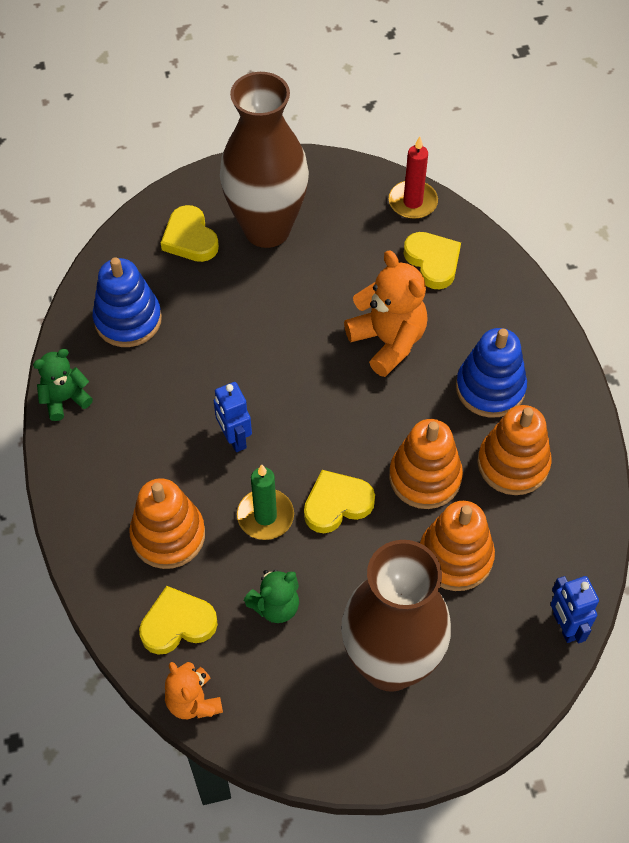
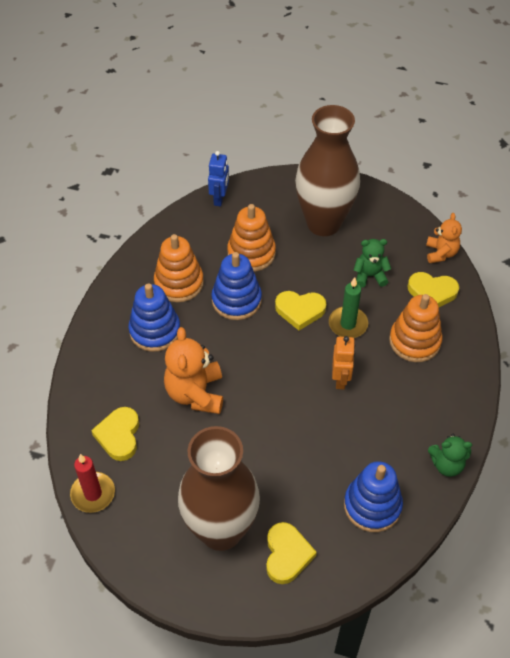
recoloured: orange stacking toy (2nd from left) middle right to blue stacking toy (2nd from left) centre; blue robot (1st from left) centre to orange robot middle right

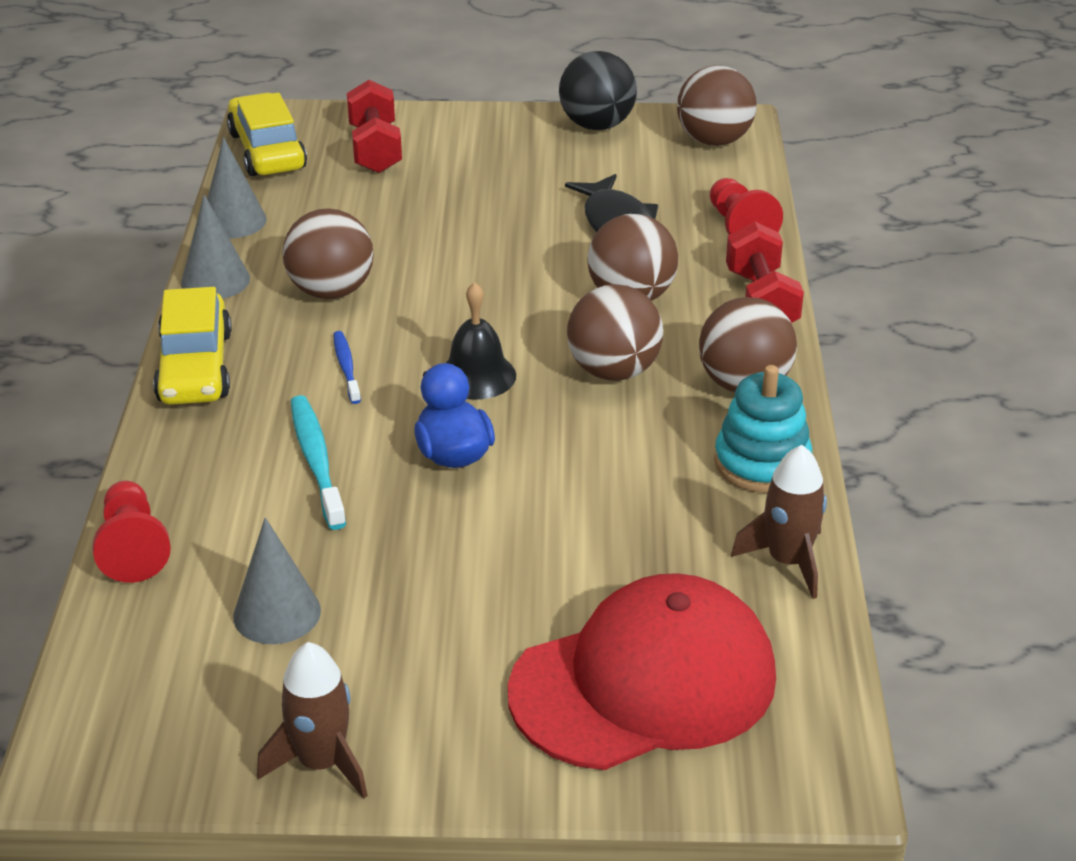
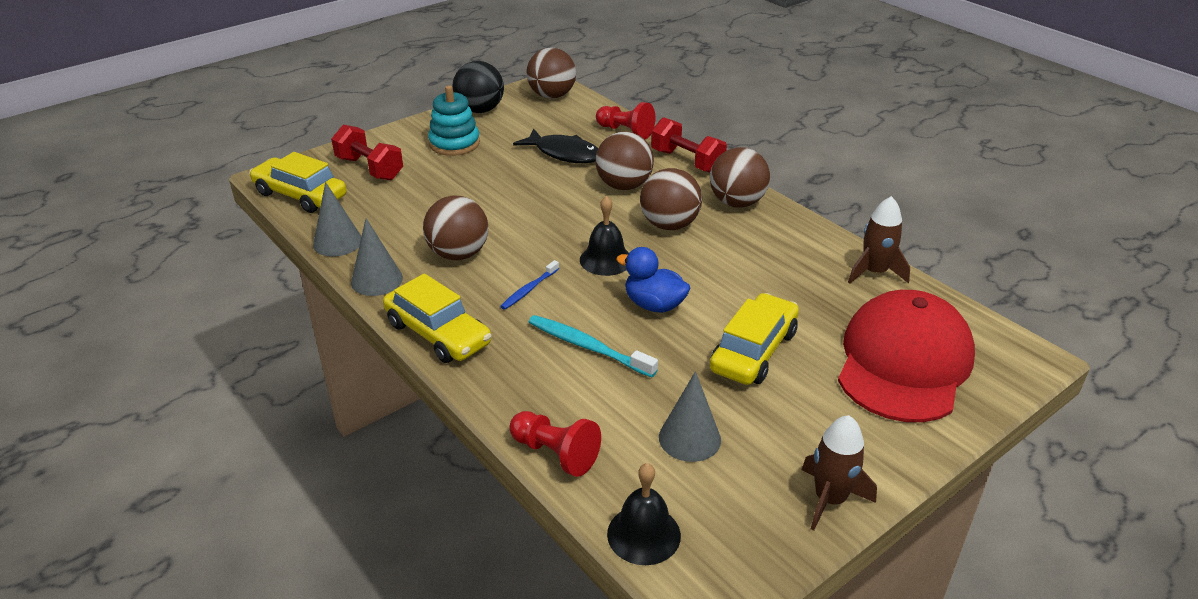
added: black bell (2nd from left) bottom centre; yellow car (3rd from left) centre
moved: turquoise stacking toy middle right to top centre
turned: blue toothbrush middle left = centre 90 degrees counterclockwise

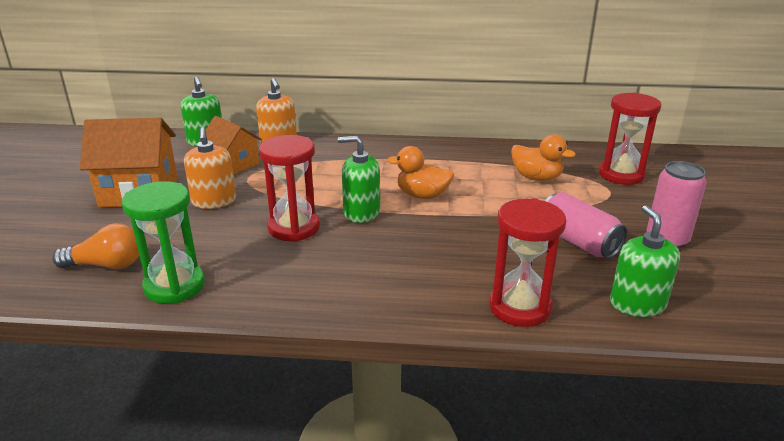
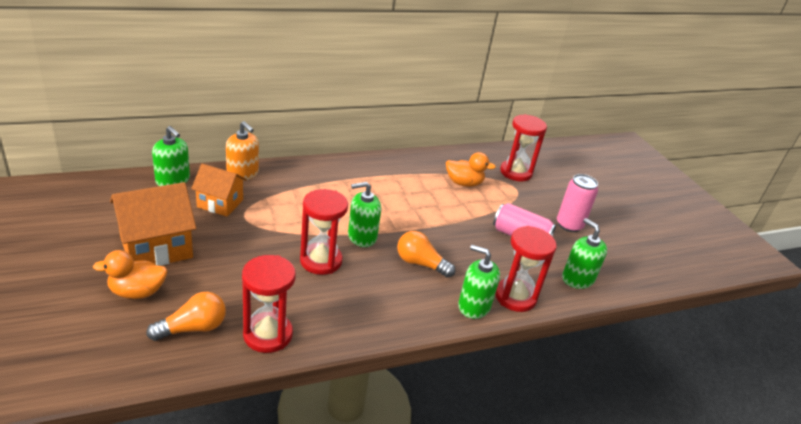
removed: orange soap dispenser (1st from left) middle left
added: orange light bulb (2nd from left) centre; green soap dispenser (3rd from left) centre
moved: orange duck (1st from left) centre to middle left
recoloured: green hourglass middle left to red hourglass (1st from left) bottom centre

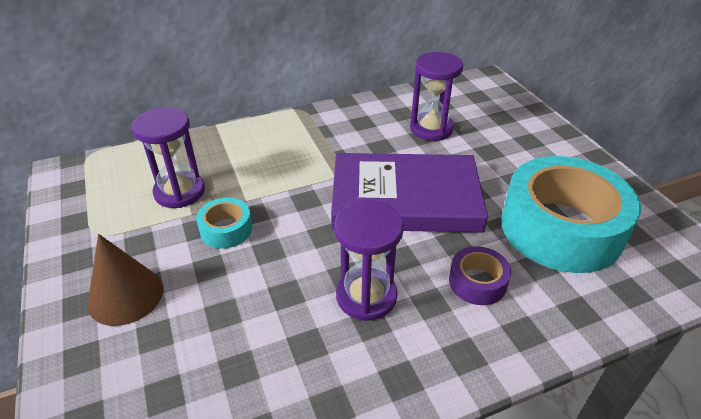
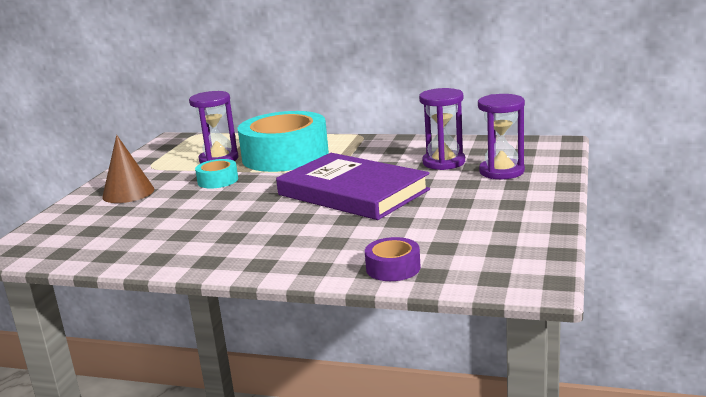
moved: turquoise tape (2nd from left) middle right to centre; purple tape middle right to centre; purple hourglass (2nd from left in the first image) centre to purple hourglass (3rd from left) middle right

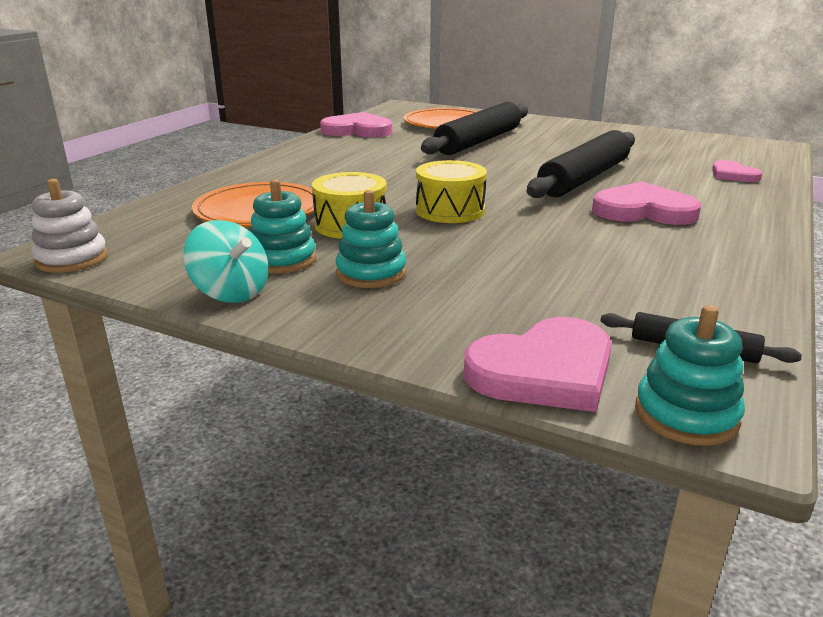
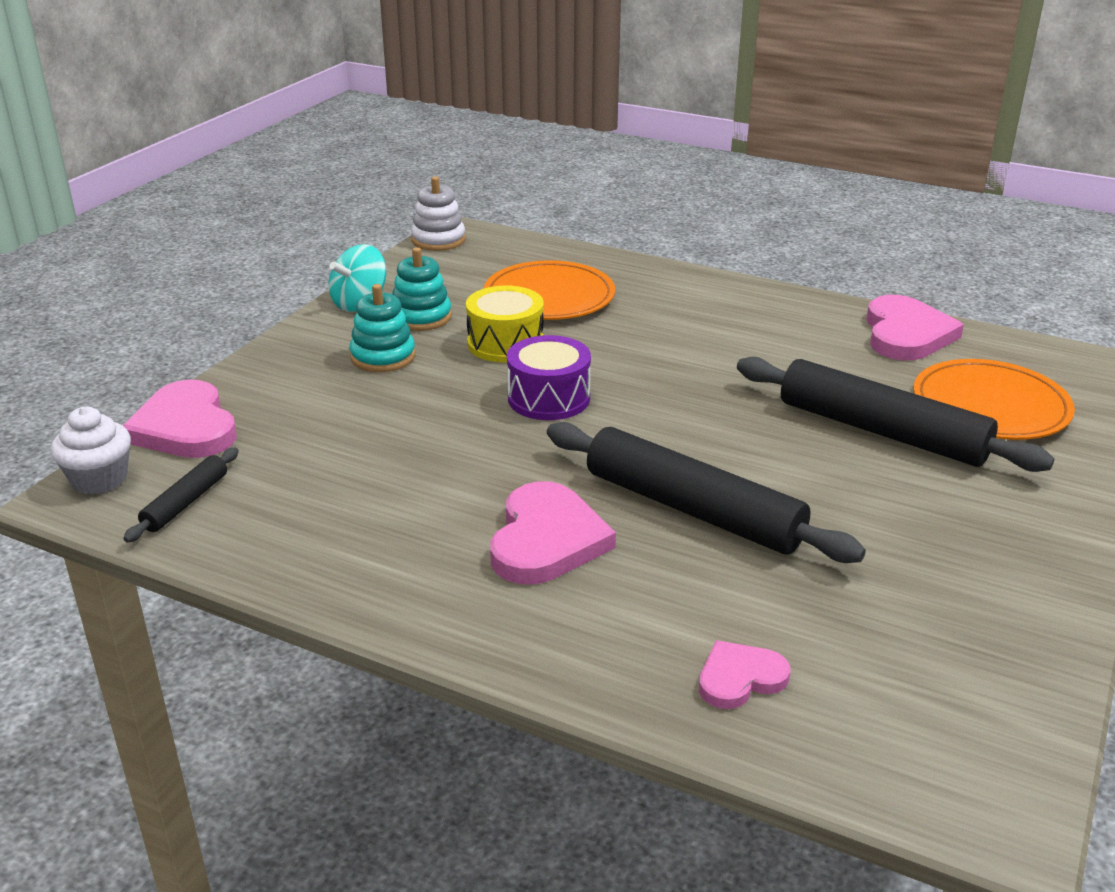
replaced: turquoise stacking toy (3rd from left) middle right to white cupcake middle left
recoloured: yellow drum (2nd from left) top centre to purple drum centre

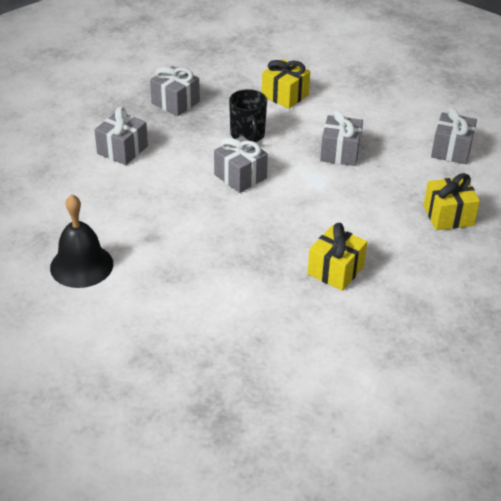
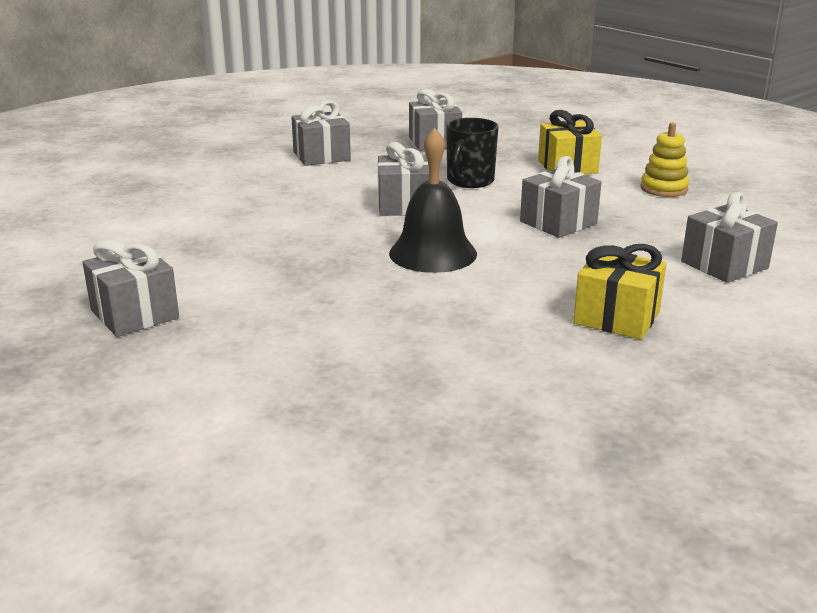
removed: yellow gift (2nd from left) middle right
added: grey gift (1st from left) middle left; yellow stacking toy top right
moved: black bell middle left to top centre

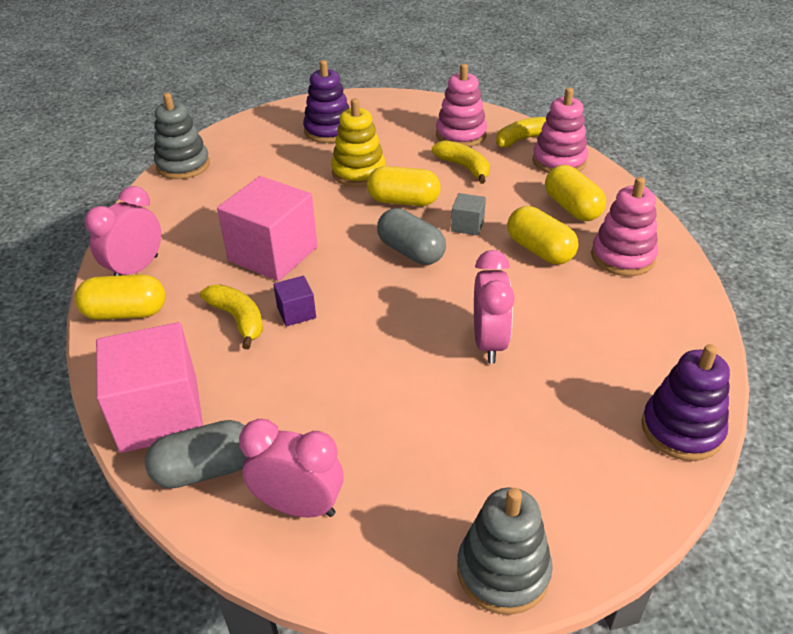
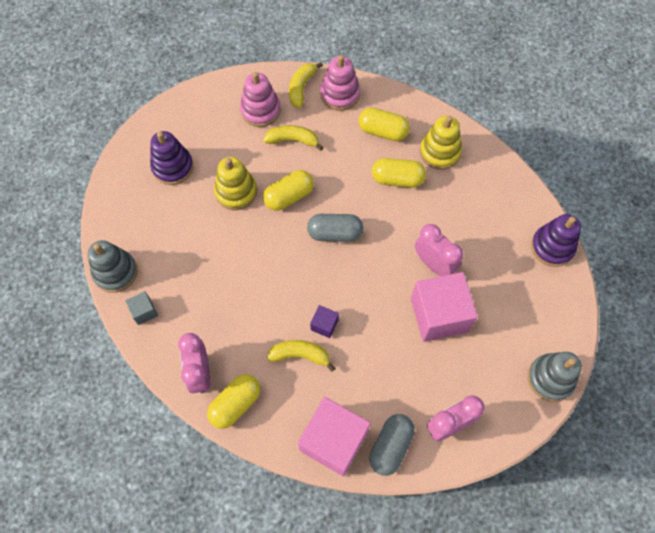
moved: grey cube centre to middle left; pink cube (2nd from left) centre to middle right
recoloured: pink stacking toy (3rd from left) middle right to yellow stacking toy (2nd from left) top right

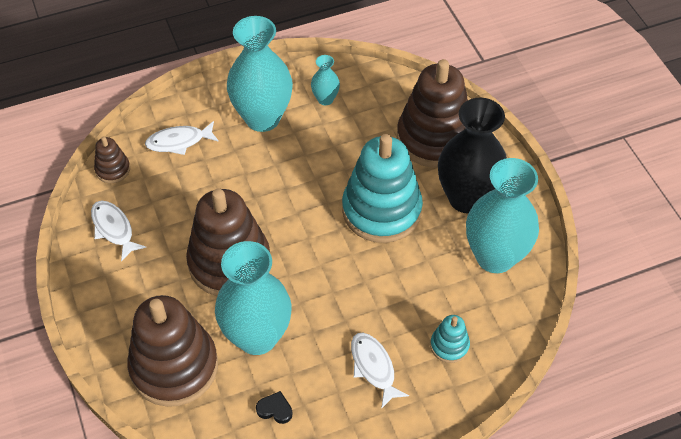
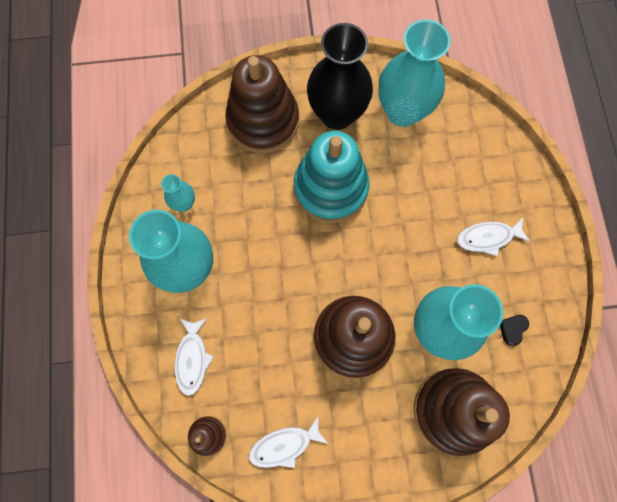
removed: turquoise stacking toy (2nd from left) bottom centre

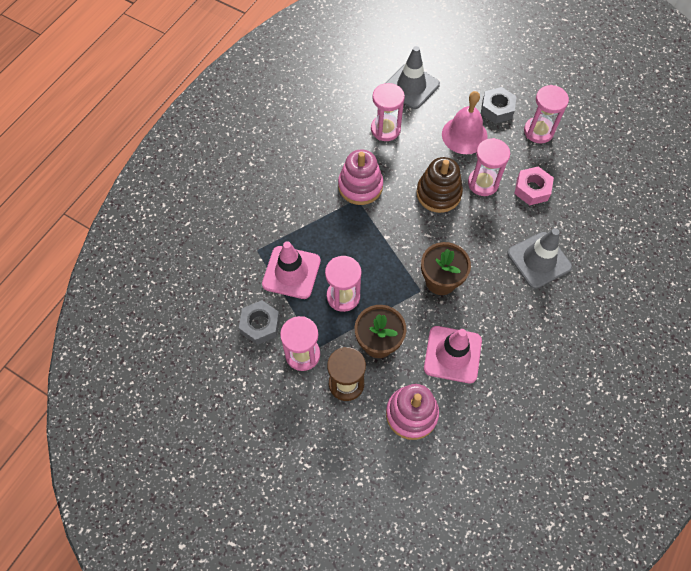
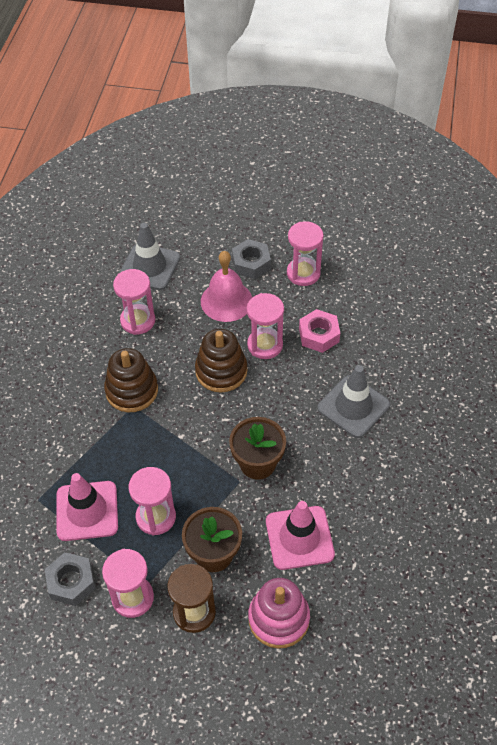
recoloured: pink stacking toy (1st from left) top centre to brown stacking toy (1st from left) middle left

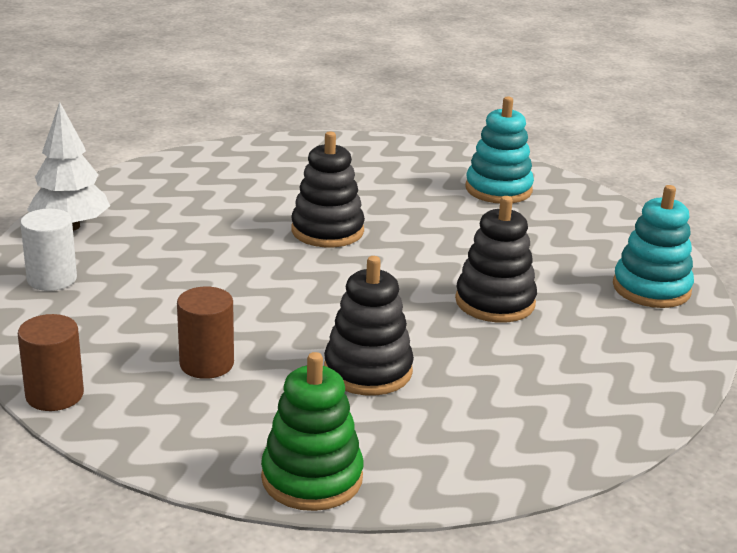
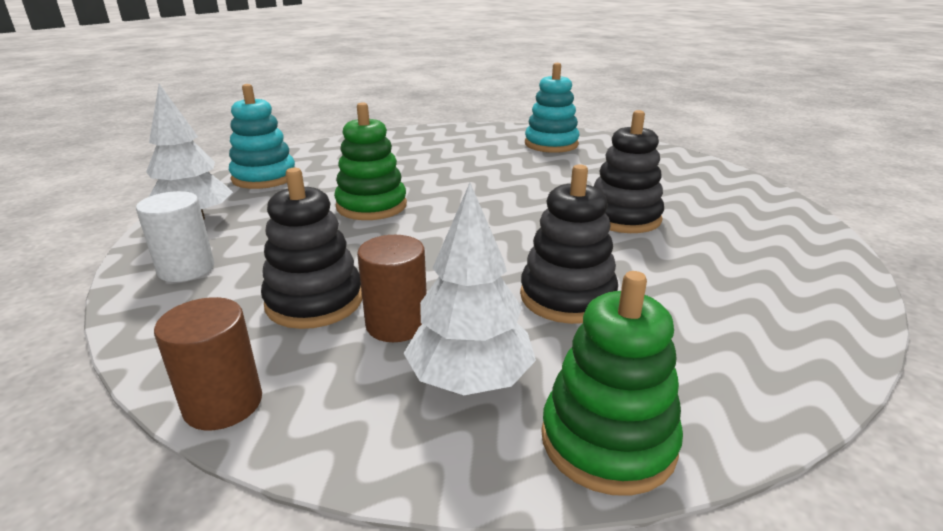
added: green stacking toy (1st from left) top centre; white tree (2nd from left) centre
moved: turquoise stacking toy (2nd from left in the first image) middle right to turquoise stacking toy (1st from left) top left; black stacking toy (1st from left) centre to middle left

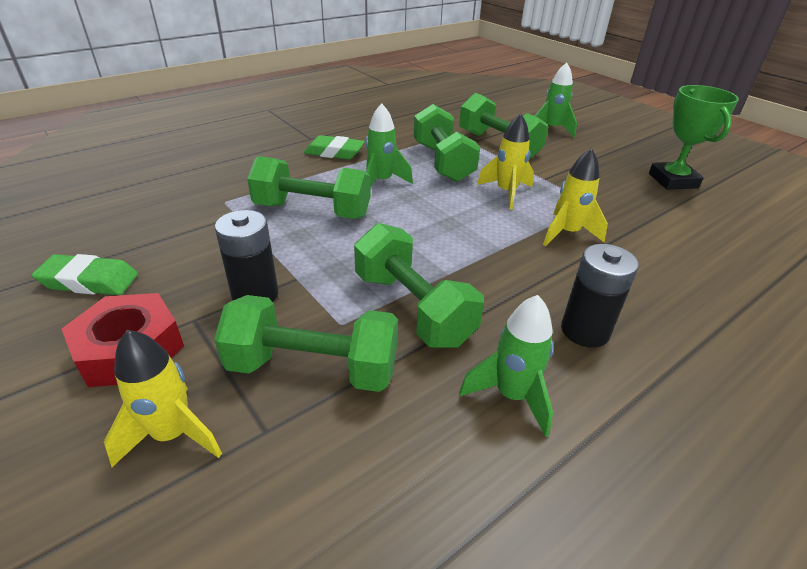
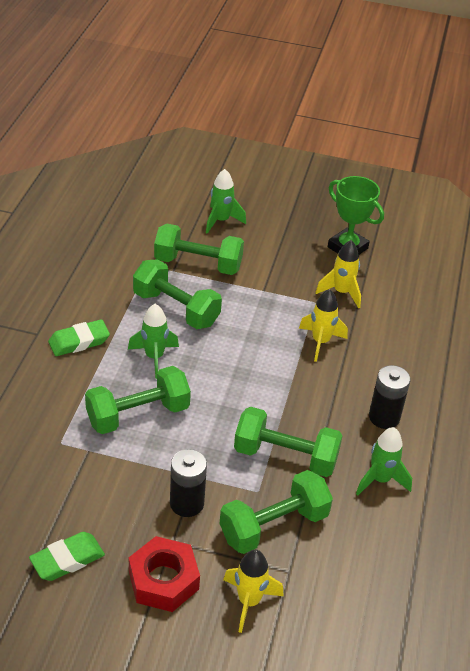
moved: yellow rocket (2nd from left in the first image) top centre to yellow rocket (3rd from left) middle right

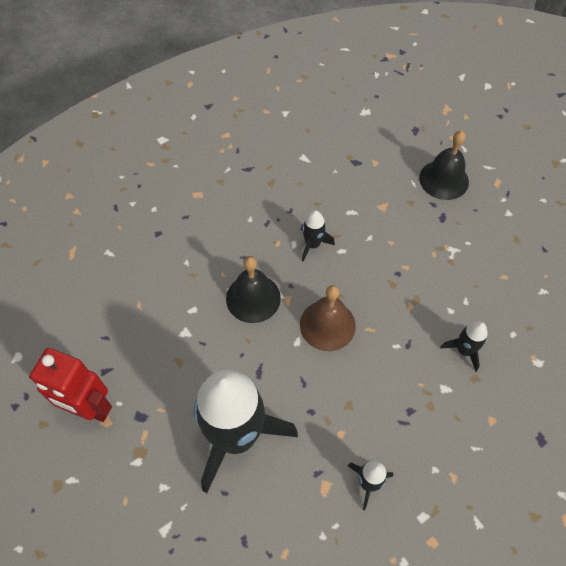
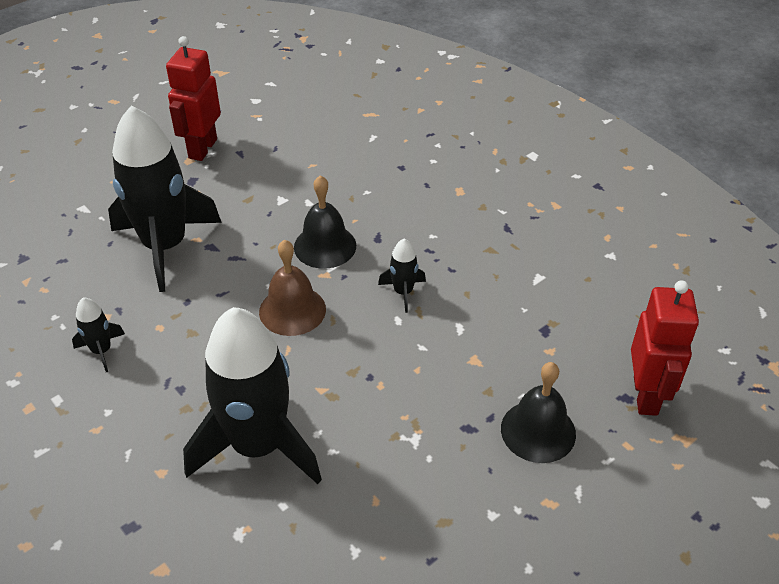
added: red robot (2nd from left) middle right
resized: black rocket (4th from left in the first image) middle right = bottom left x2.40

